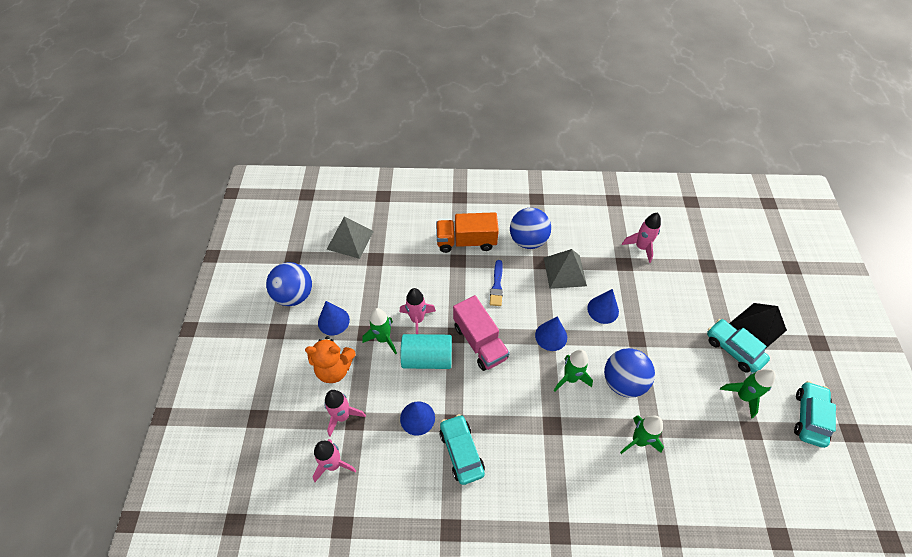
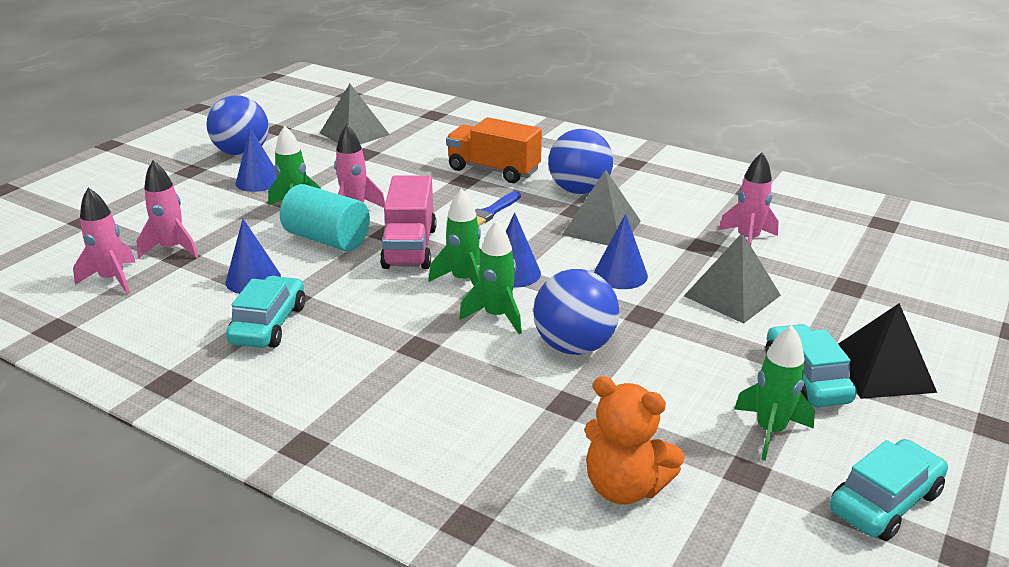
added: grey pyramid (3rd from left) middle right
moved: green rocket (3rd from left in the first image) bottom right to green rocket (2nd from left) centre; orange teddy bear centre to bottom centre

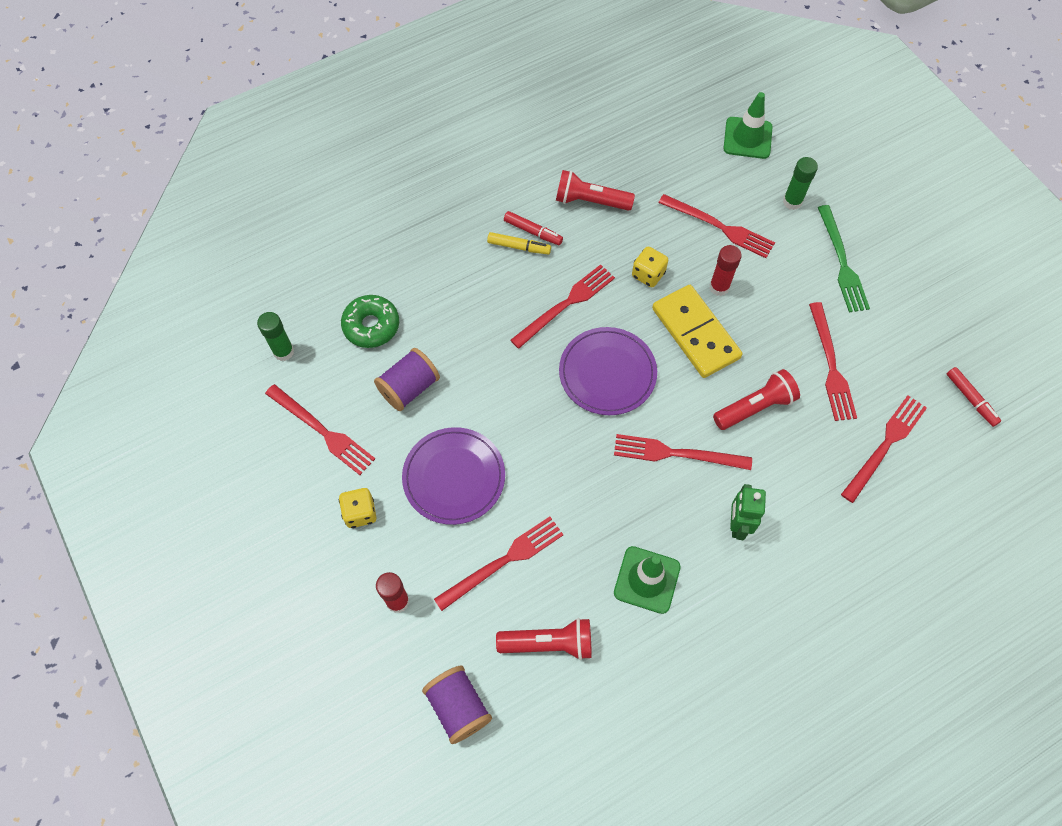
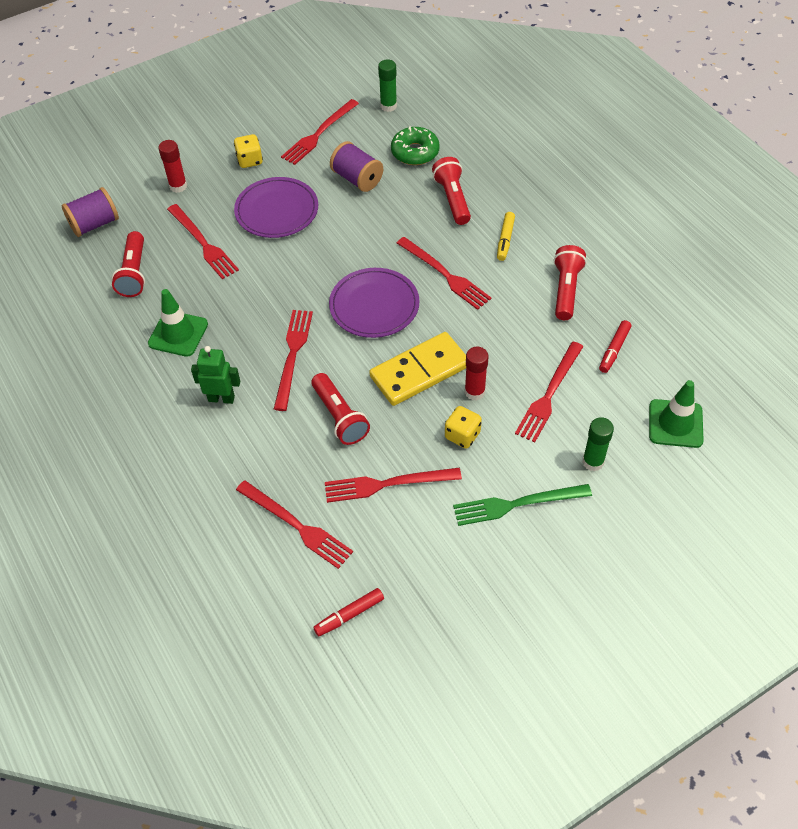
added: red flashlight (3rd from left) top centre
moved: yellow dice (2nd from left) top centre to centre; red marker (1st from left in the first image) top centre to red marker (2nd from left) middle right

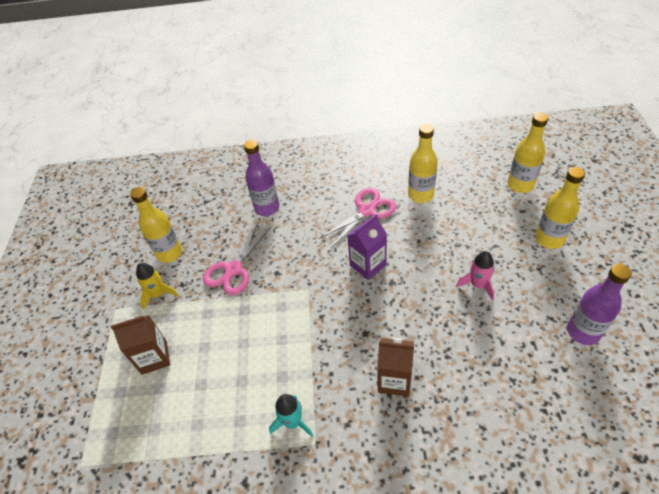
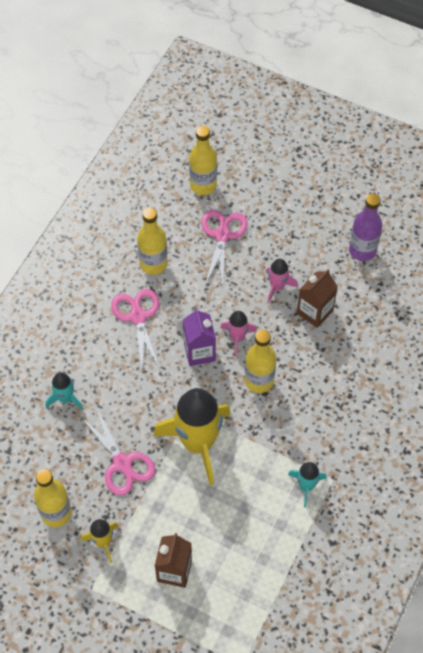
added: yellow rocket (2nd from left) bottom centre; pink scissors (3rd from left) centre; pink rocket (1st from left) centre
moved: yellow bottle (4th from left) middle right to centre; brown carton (2nd from left) bottom centre to middle right
replaced: purple bottle (1st from left) centre to turquoise rocket (1st from left) middle left

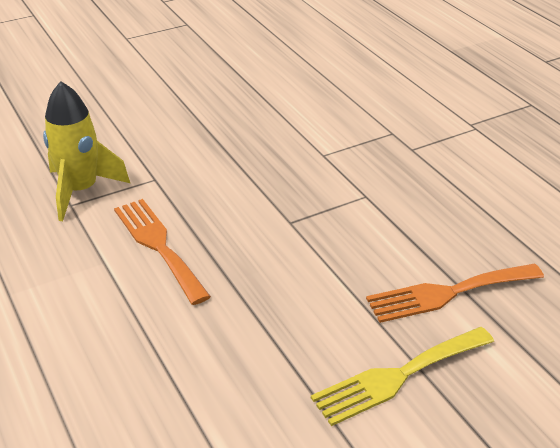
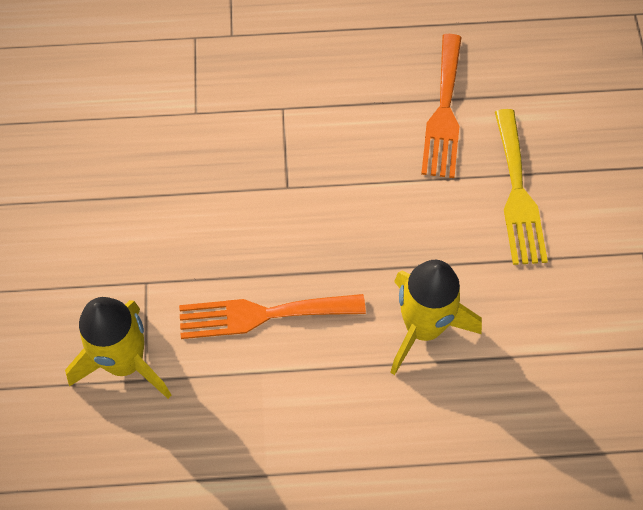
added: yellow rocket (2nd from left) middle right

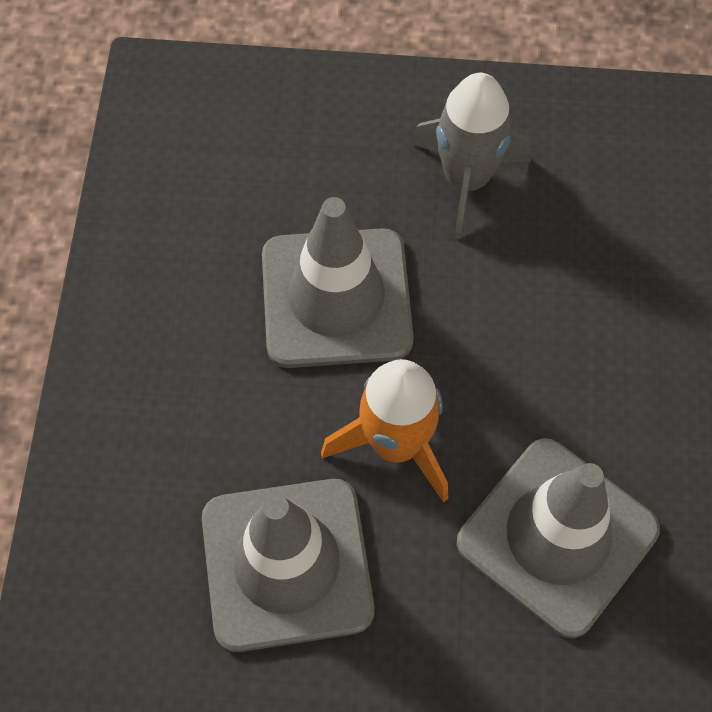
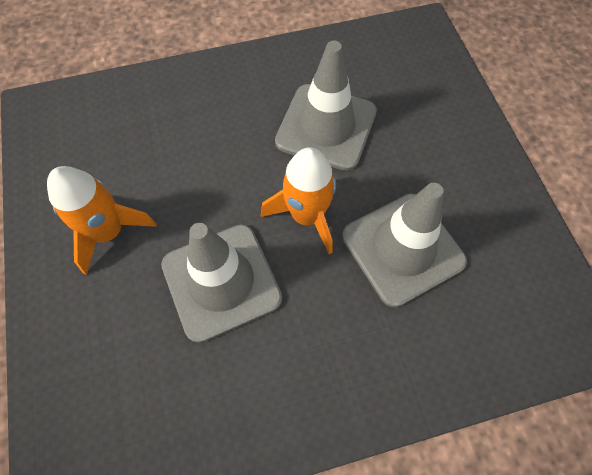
recoloured: grey rocket top centre to orange rocket (1st from left) middle left

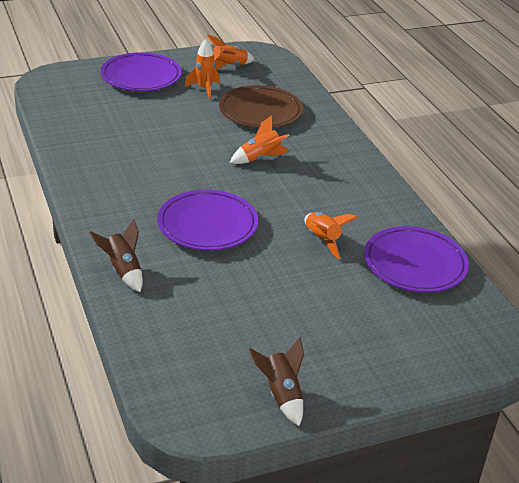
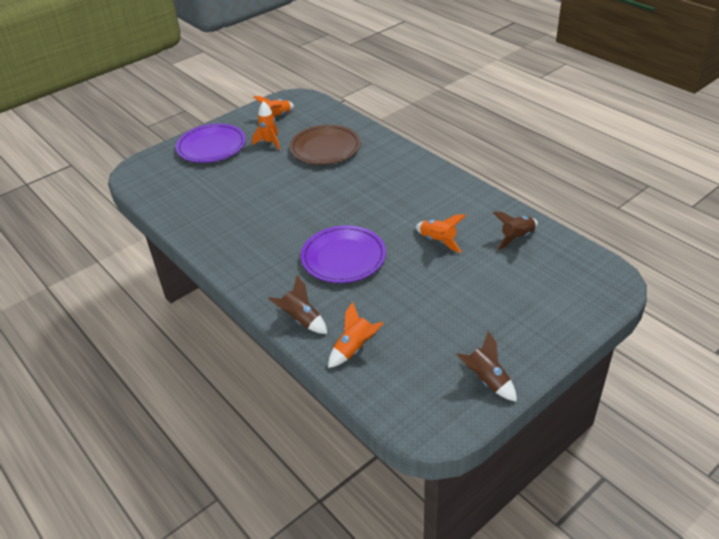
moved: orange rocket (3rd from left) top centre to centre
replaced: purple plate (3rd from left) middle right to brown rocket (3rd from left) middle right

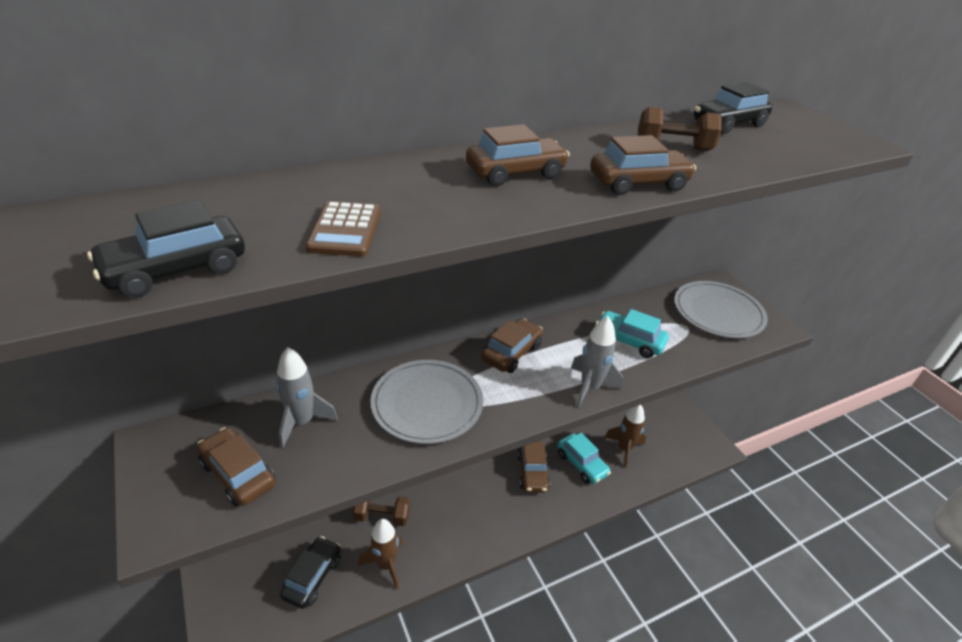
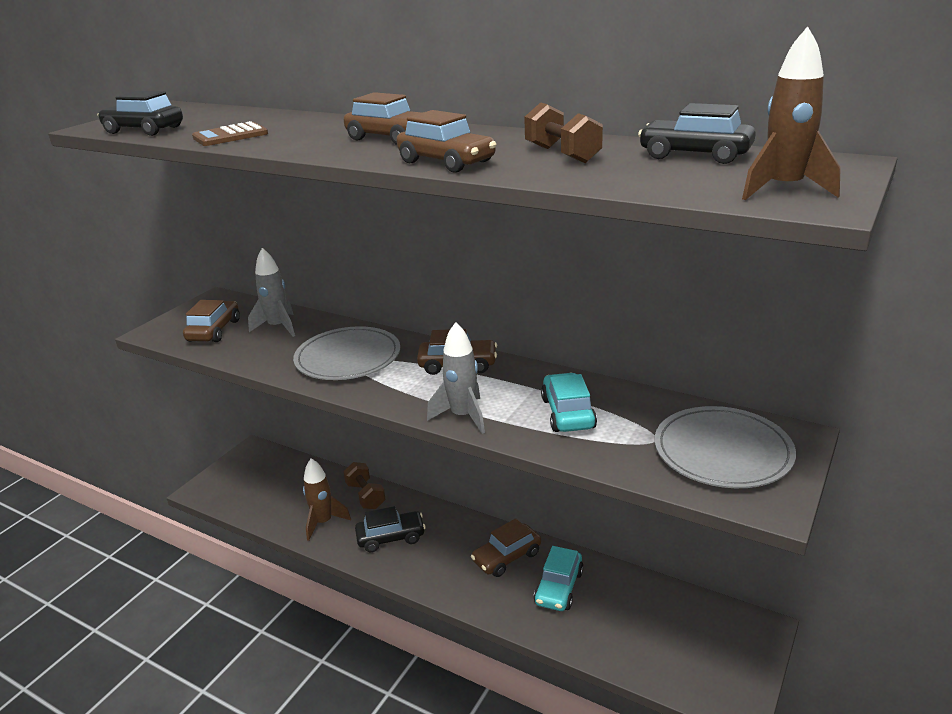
moved: black car (2nd from left) bottom left to bottom centre; brown rocket (2nd from left) bottom centre to top right

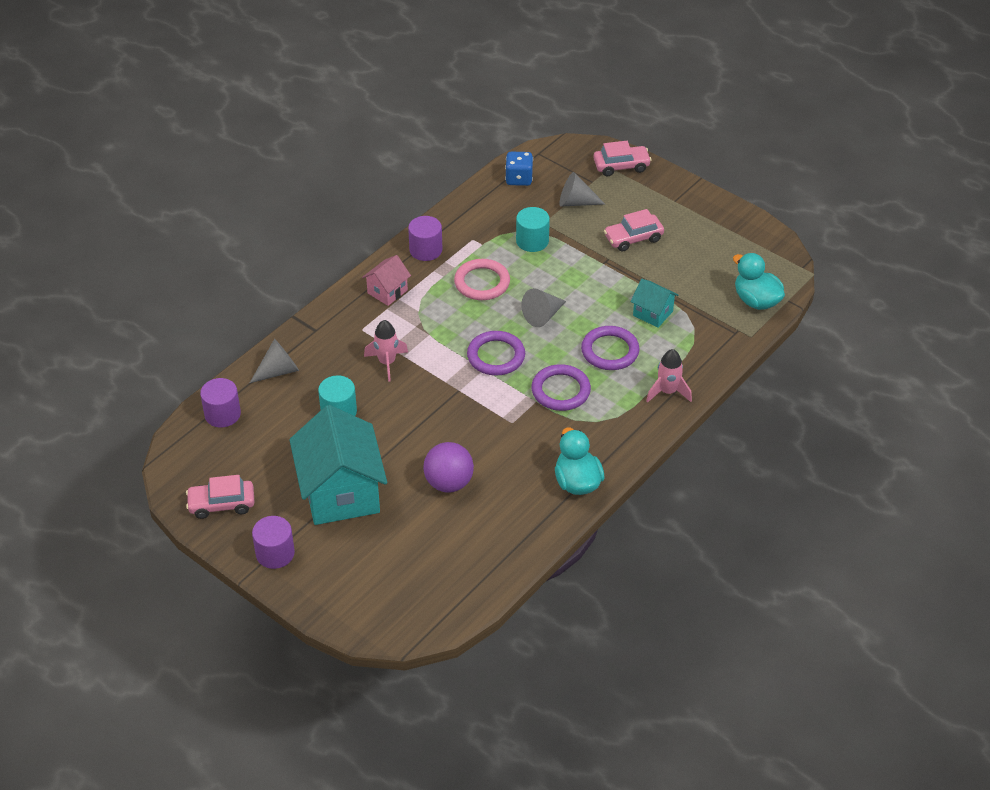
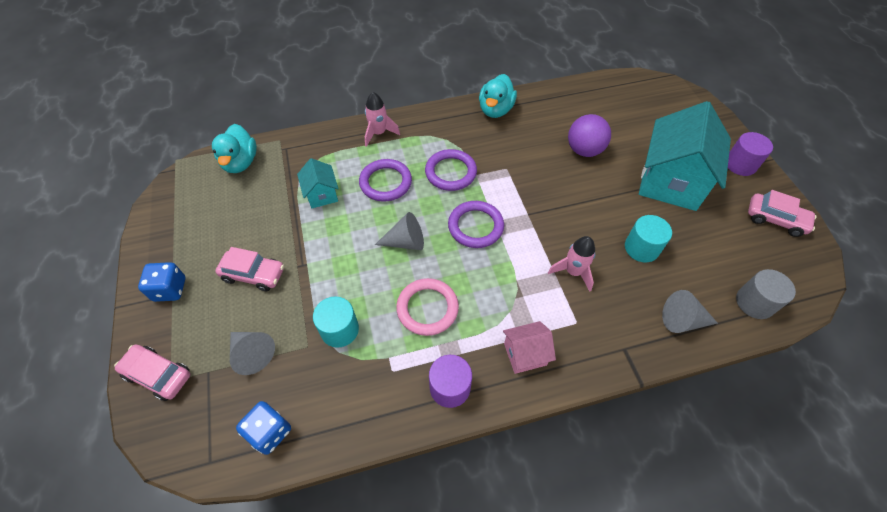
added: blue dice (1st from left) middle left
recoloured: purple cylinder (1st from left) middle left to grey cylinder middle right

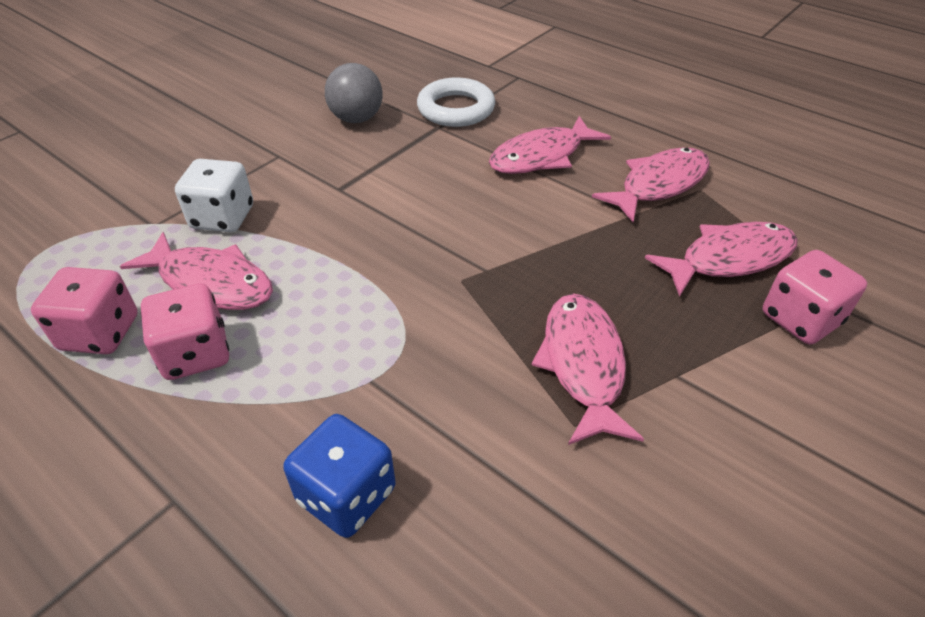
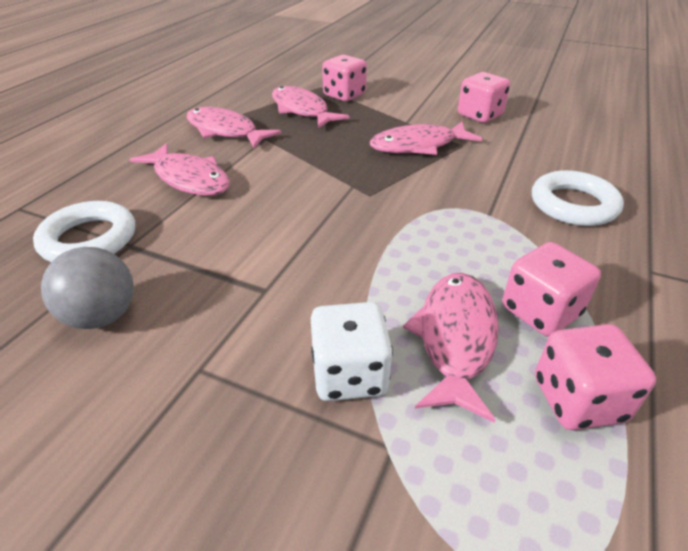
added: pink dice (2nd from left) top right
replaced: blue dice bottom centre to white ring (2nd from left) middle right

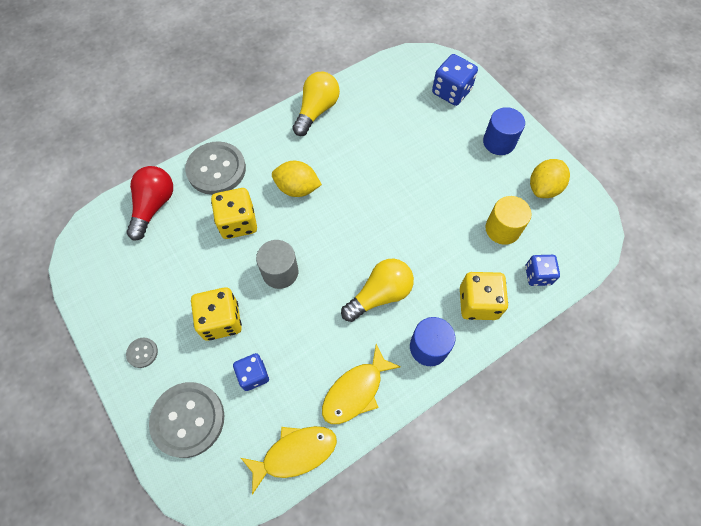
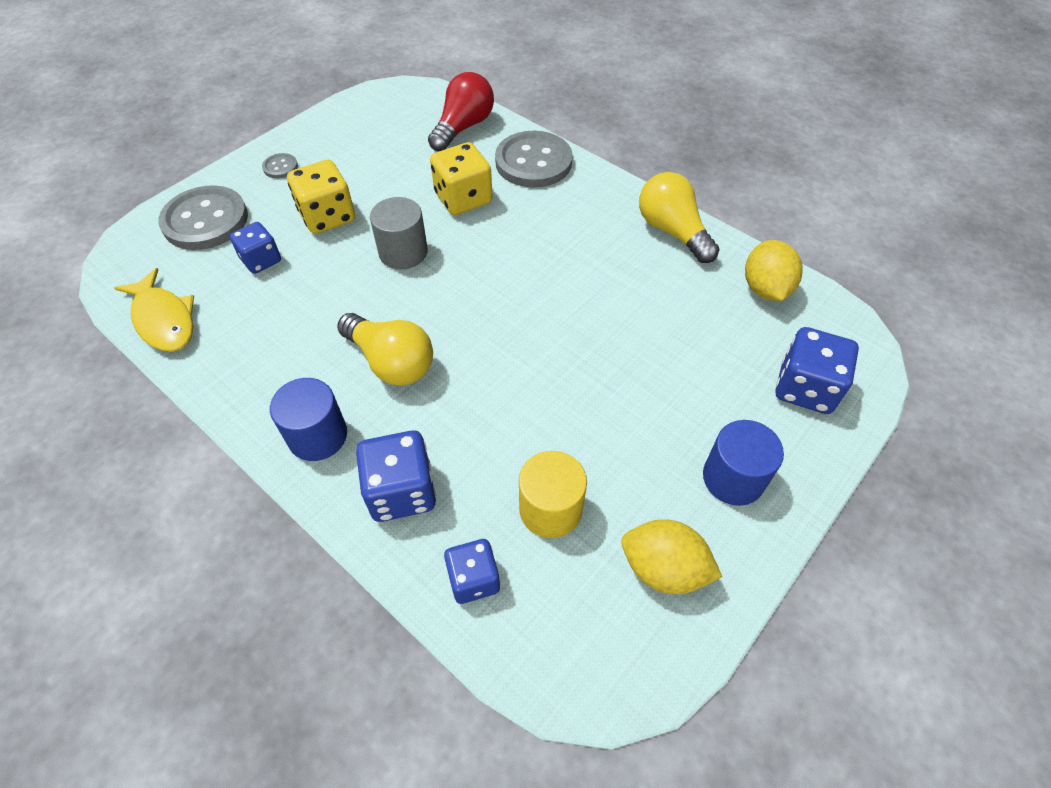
removed: yellow fish (2nd from left) bottom centre
moved: yellow lemon (1st from left in the first image) centre to yellow lemon (2nd from left) middle right
recoloured: yellow dice (3rd from left) middle right to blue dice (2nd from left) centre
turned: red light bulb middle left = top centre 60 degrees counterclockwise; yellow light bulb (1st from left in the first image) top centre = top centre 135 degrees counterclockwise

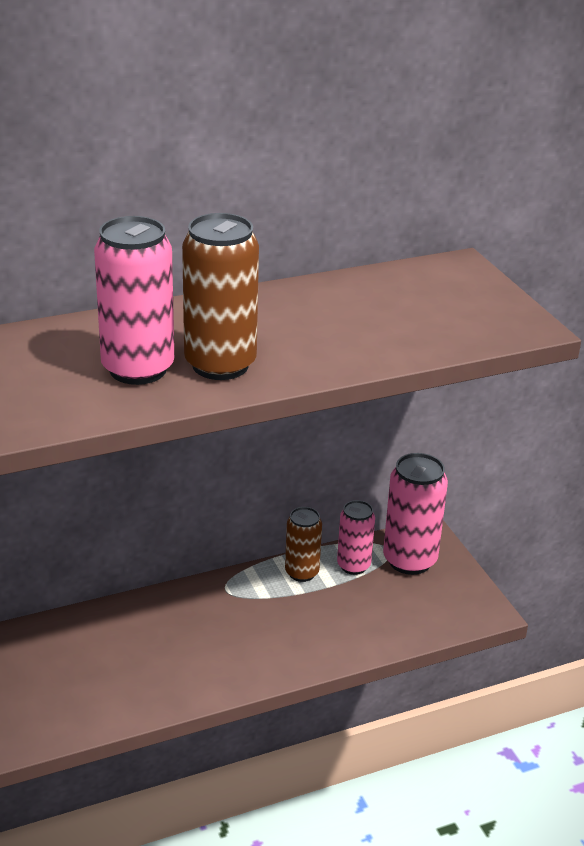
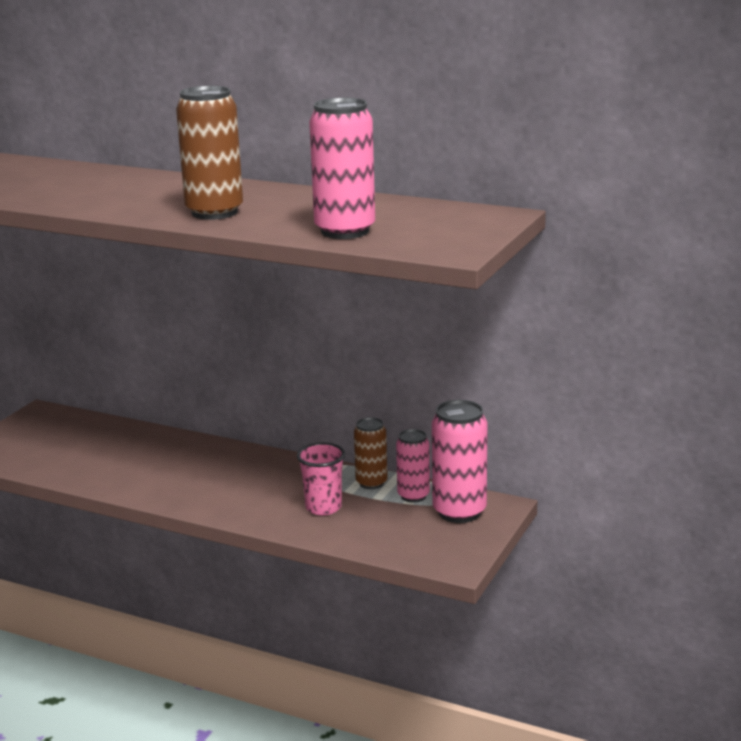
added: pink cup centre
moved: pink can (1st from left) middle left to top centre

